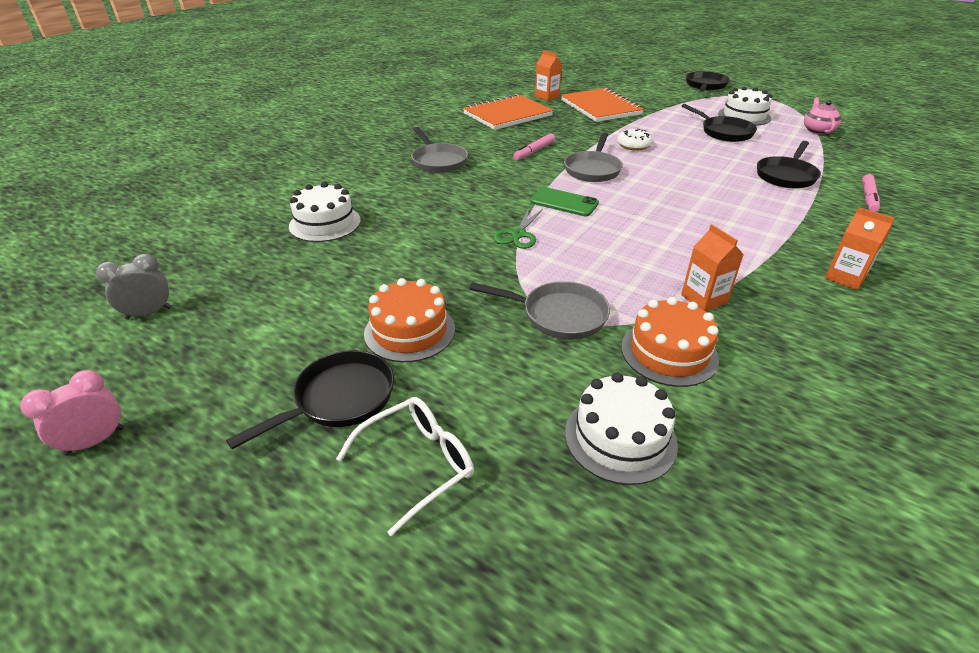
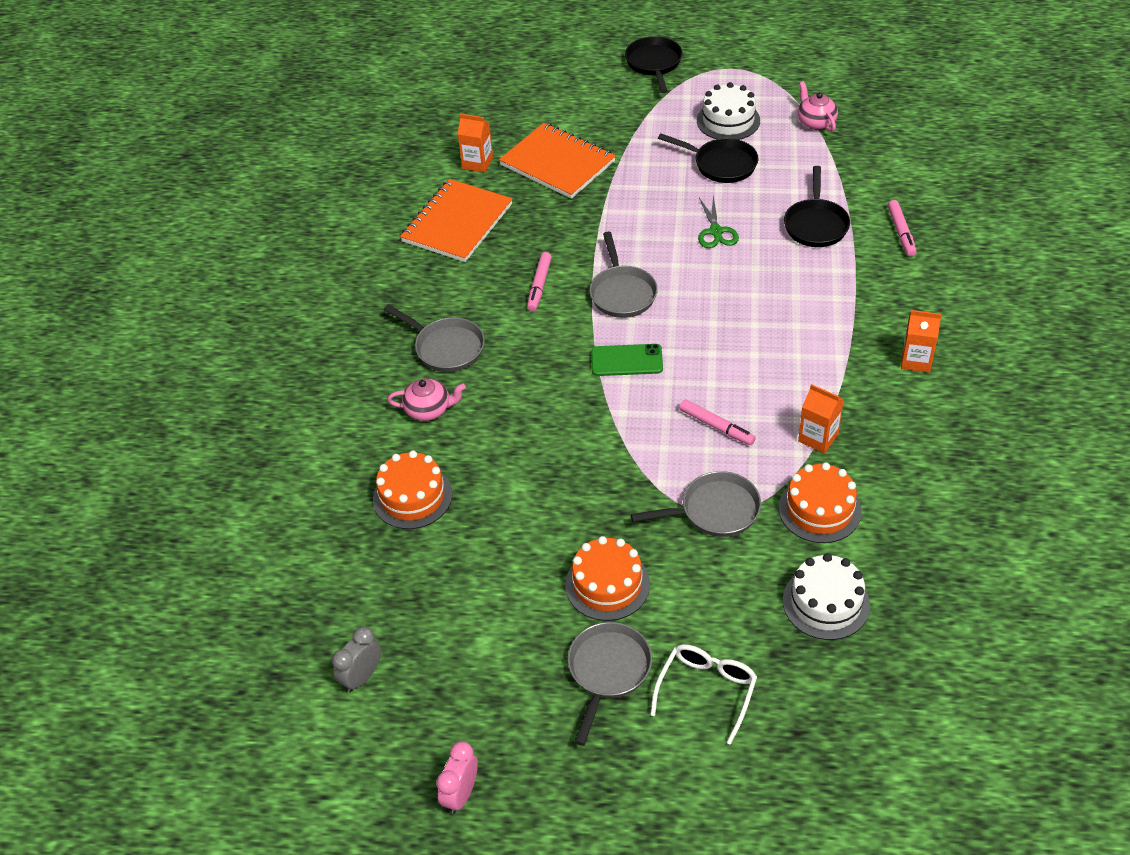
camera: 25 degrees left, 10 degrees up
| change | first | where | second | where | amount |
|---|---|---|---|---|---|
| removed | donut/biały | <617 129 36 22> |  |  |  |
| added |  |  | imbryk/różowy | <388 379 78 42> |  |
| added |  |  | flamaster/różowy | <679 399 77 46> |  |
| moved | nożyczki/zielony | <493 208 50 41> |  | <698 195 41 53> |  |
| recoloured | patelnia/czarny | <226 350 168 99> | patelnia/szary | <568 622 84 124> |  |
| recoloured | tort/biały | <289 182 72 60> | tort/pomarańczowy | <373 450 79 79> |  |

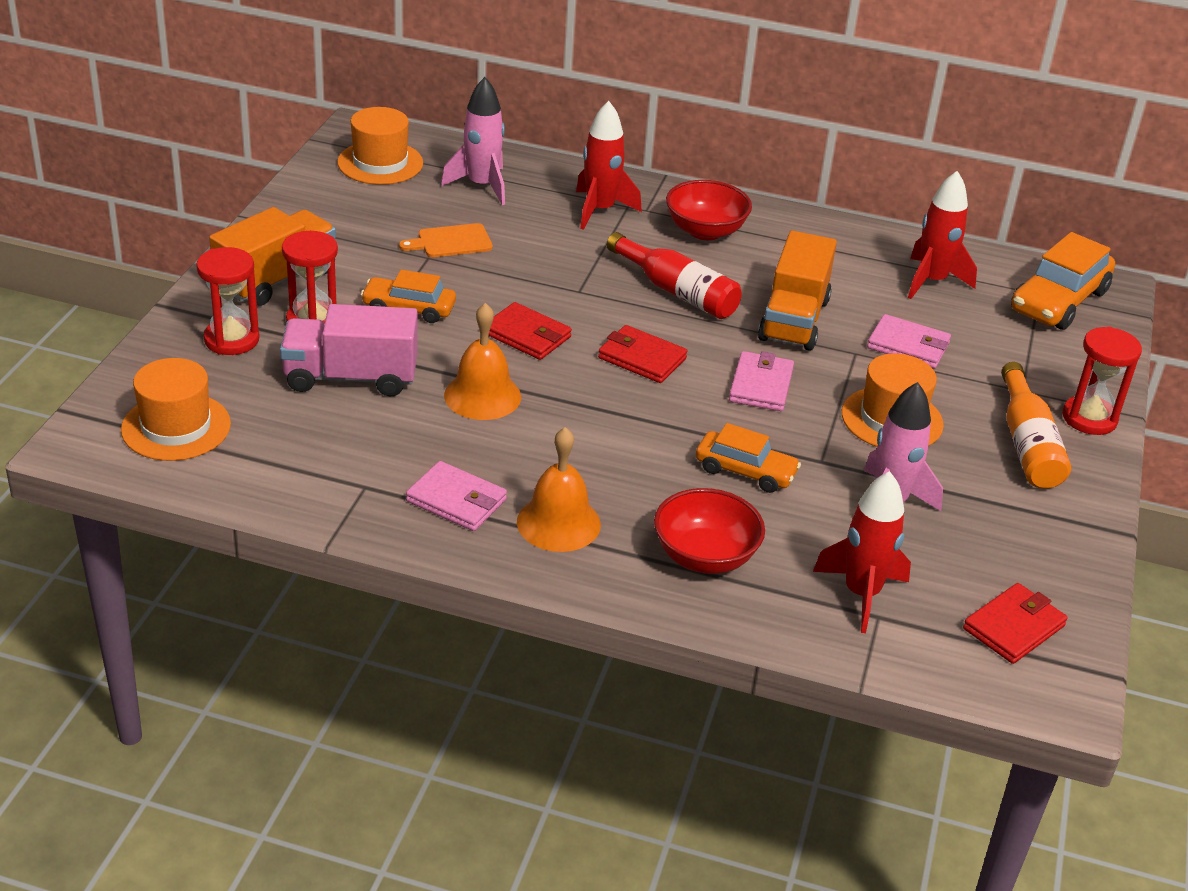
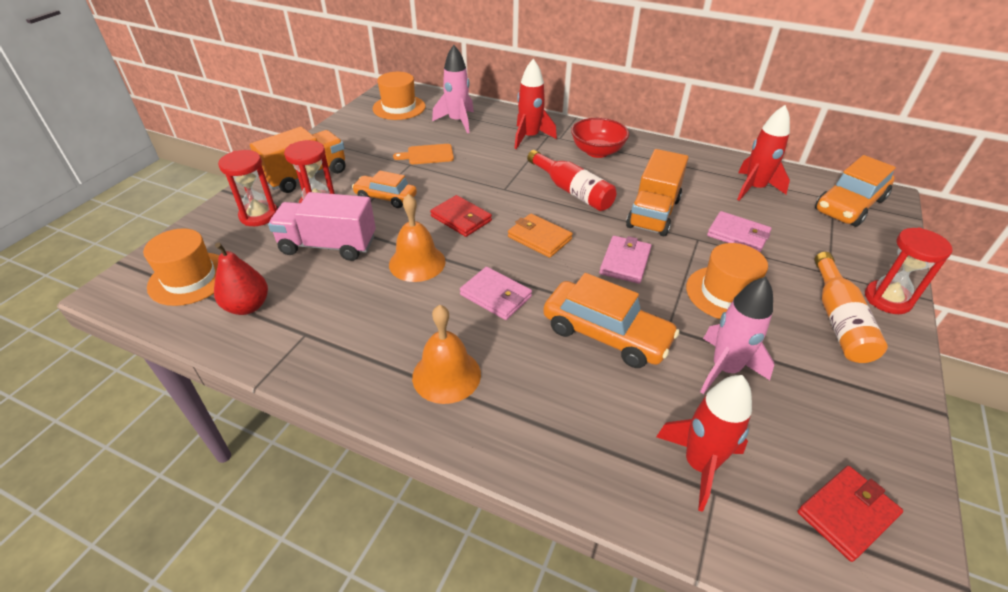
camera: 10 degrees right, 5 degrees up
| change | first | where | second | where | amount |
|---|---|---|---|---|---|
| removed | miska/czerwony | <654 488 111 86> |  |  |  |
| added |  |  | gruszka/czerwony | <214 242 54 73> |  |
| moved | portfel/różowy | <406 461 101 70> |  | <460 267 72 53> |  |
| recoloured | portfel/czerwony | <598 325 89 58> | portfel/pomarańczowy | <508 214 65 44> |  |
| resized | samochód/pomarańczowy | <696 423 105 70> |  | <543 273 136 95> | x1.58 |

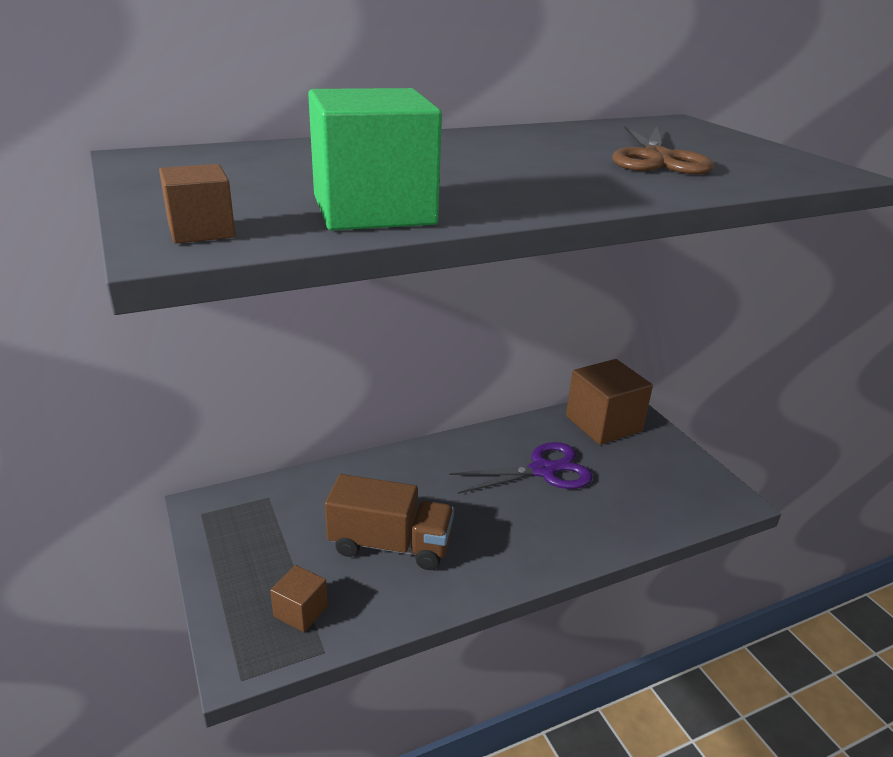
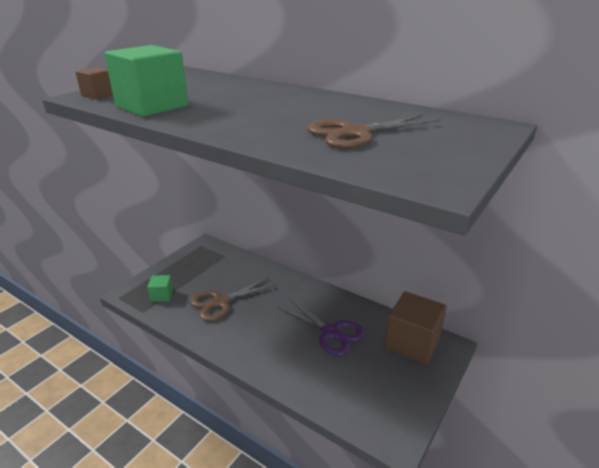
camera: 60 degrees right, 0 degrees up
| change | first | where | second | where | amount |
|---|---|---|---|---|---|
| replaced | ciężarówka/brązowy | <325 474 129 96> | nożyczki/brązowy | <190 277 87 44> |  |
| recoloured | sześcian/brązowy | <270 565 58 67> | sześcian/zielony | <147 275 26 27> |  |

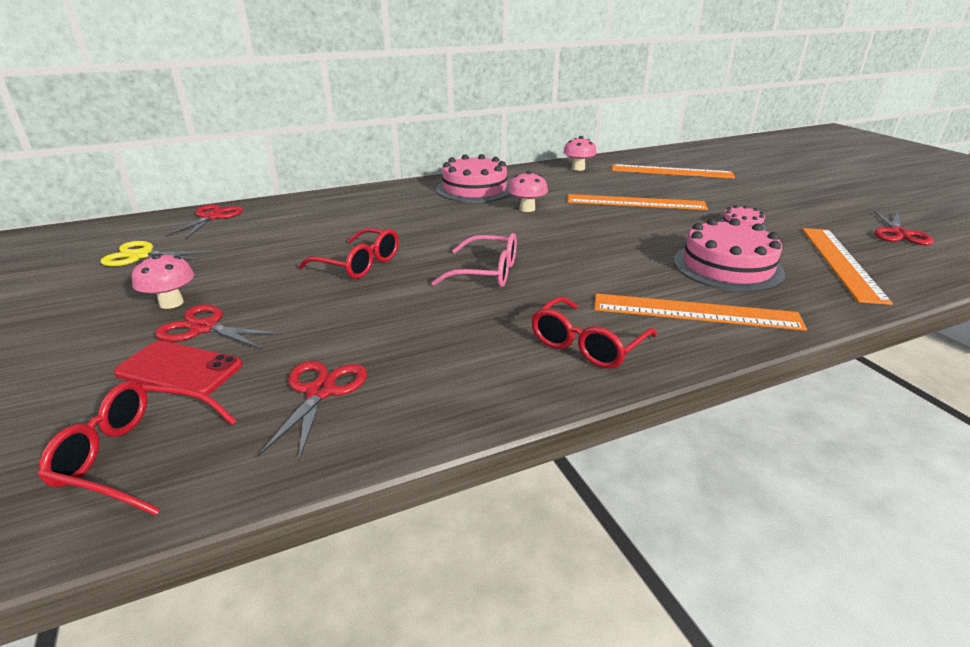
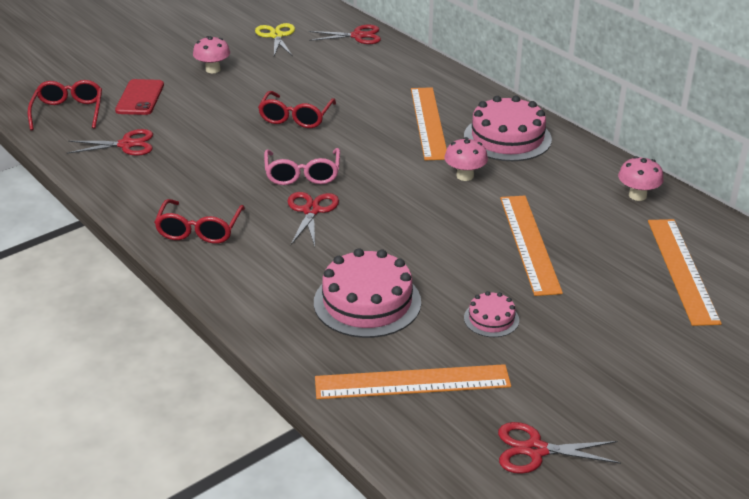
camera: 75 degrees right, 5 degrees up
| change | first | where | second | where | amount |
|---|---|---|---|---|---|
| moved | nożyczki/czerwony | <155 304 128 45> |  | <288 192 51 54> |  |
| moved | linijka/pomarańczowy | <595 293 212 38> |  | <411 87 36 73> |  |
| turned | okulary/czerwony | <531 297 126 72> |  | <154 199 91 45> | 105 degrees counterclockwise |

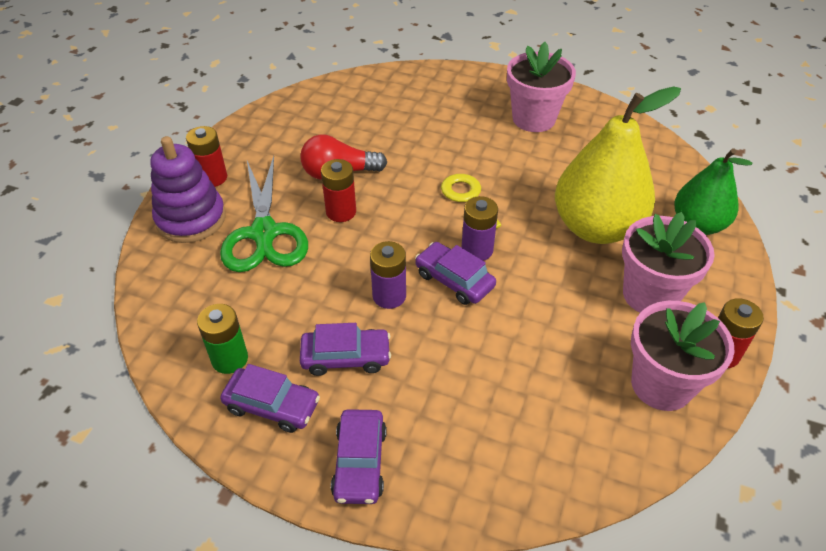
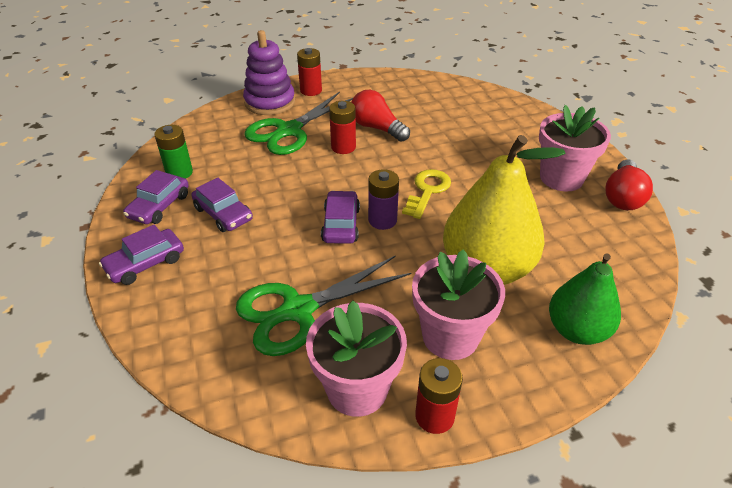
camera: 50 degrees right, 5 degrees down
| change | first | where | second | where | amount |
|---|---|---|---|---|---|
| removed | bateria/fioletowy | <370 241 36 68> |  |  |  |
| added |  |  | nożyczki/zielony | <236 256 175 100> |  |
| added |  |  | żarówka/czerwony | <605 160 48 50> |  |
| turned | samochód/fioletowy | <220 364 100 69> |  | <123 170 66 54> | 45 degrees clockwise |

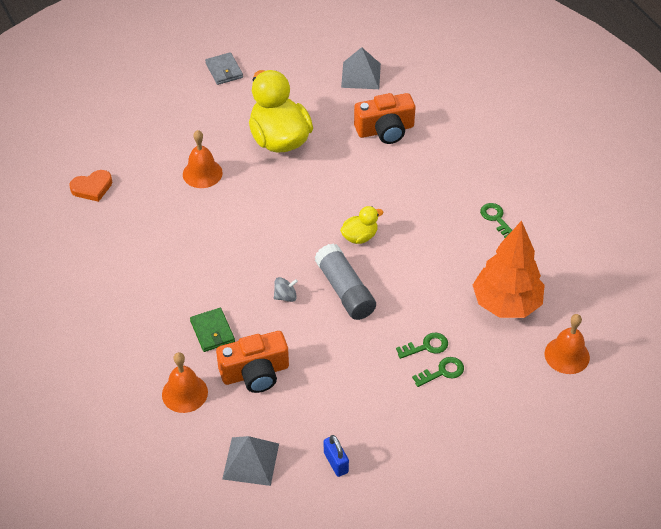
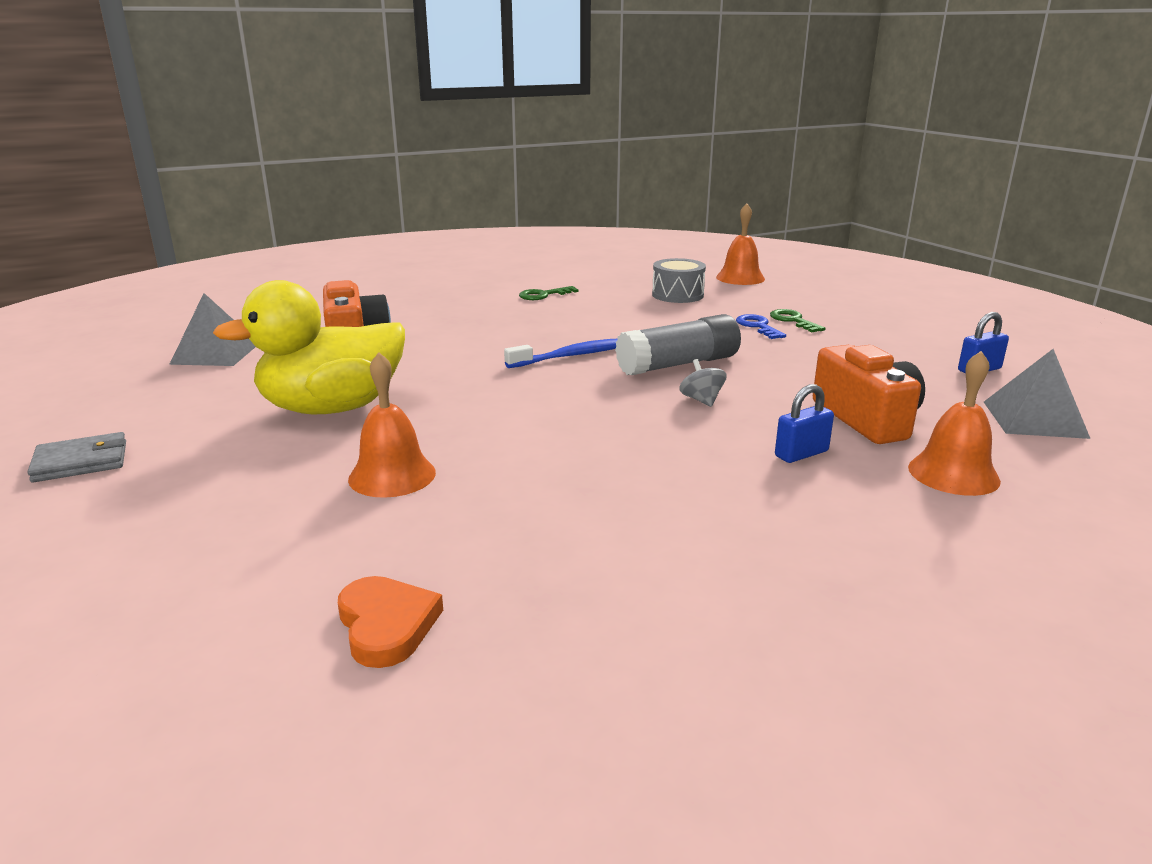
camera: 90 degrees left, 25 degrees down
| change | first | where | second | where | amount |
|---|---|---|---|---|---|
| replaced | portfel/zielony | <190 308 45 44> | kłódka/niebieski | <775 384 59 79> |  |
| replaced | kaczka/żółty | <340 206 44 38> | szczoteczka do zębów/niebieski | <504 339 113 29> |  |
| replaced | drzewko/pomarańczowy | <473 221 72 97> | bęben/szary | <652 258 54 45> |  |
| recoloured | klucz/zielony | <396 333 52 26> | klucz/niebieski | <736 314 50 25> |  |

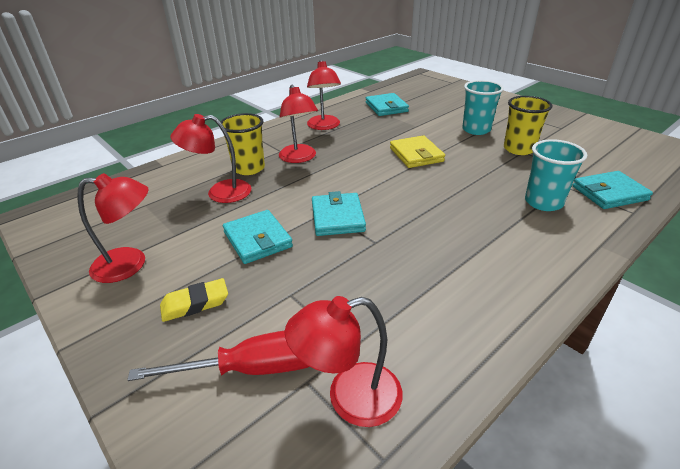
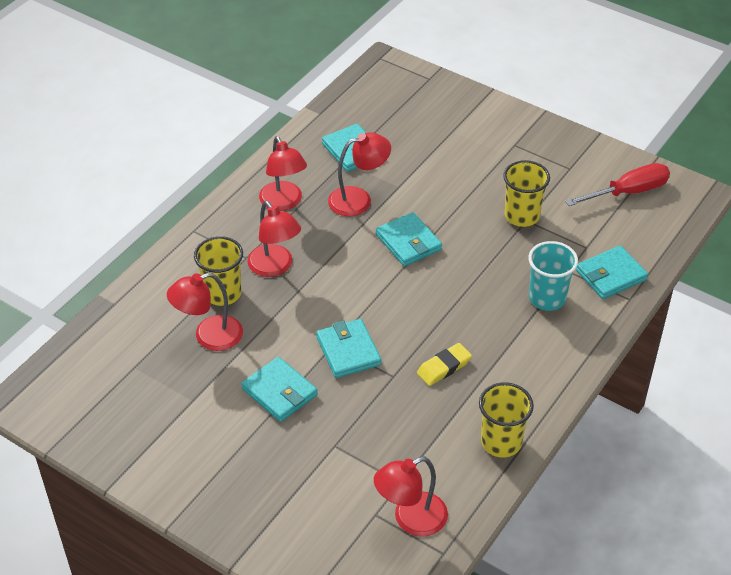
camera: 15 degrees left, 10 degrees up
| change | first | where | second | where | amount |
|---|---|---|---|---|---|
| removed | szklanka/turkusowy | <462 80 42 55> |  |  |  |
| added |  |  | szklanka/żółty | <479 382 55 75> |  |
| moved | lampka/czerwony | <78 173 71 110> |  | <328 132 63 84> |  |
| moved | śrubokręt/czerwony | <127 330 182 51> |  | <565 163 105 43> |  |
| moved | gumka do mazania/żółty | <160 278 68 44> |  | <417 343 55 43> |  |
| recoloured | portfel/żółty | <390 135 55 33> | portfel/turkusowy | <376 212 66 54> |  |

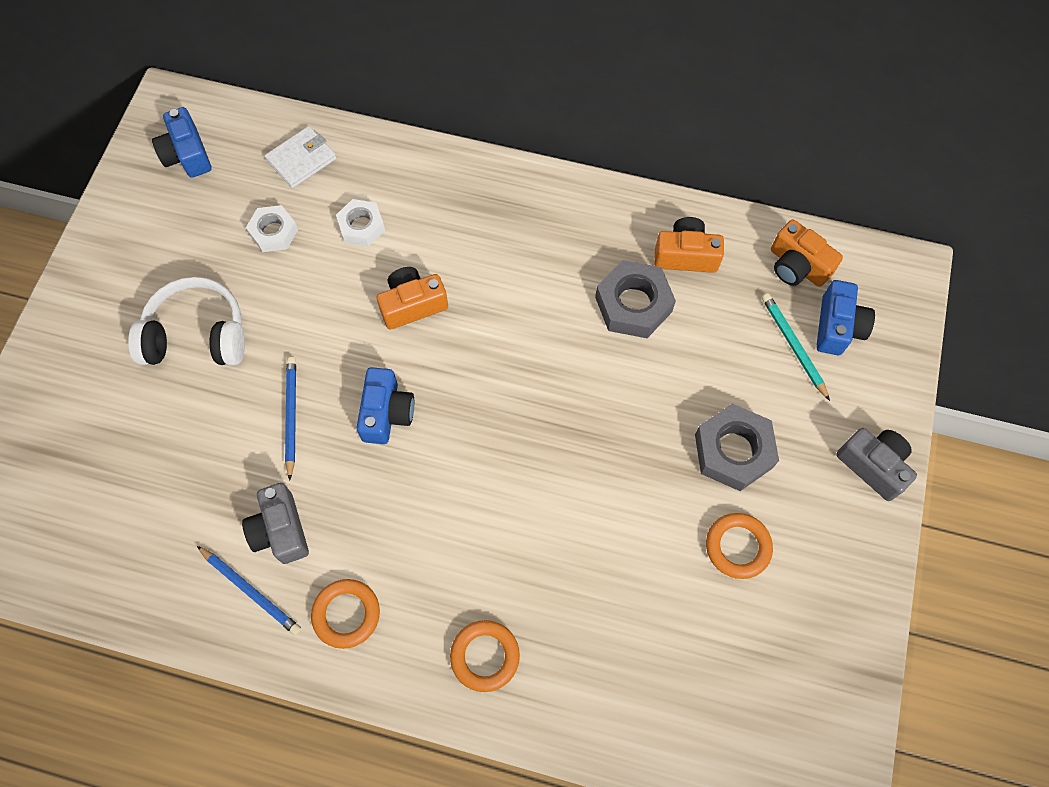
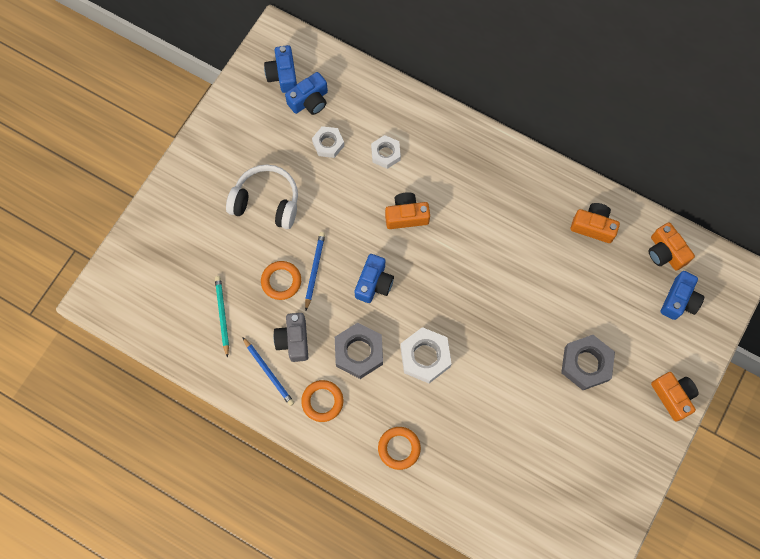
camera: 15 degrees right, 5 degrees up
| change | first | where | second | where | amount |
|---|---|---|---|---|---|
| removed | portfel/biały | <265 126 72 62> |  |  |  |
| added |  |  | aparat fotograficzny/niebieski | <285 72 43 43> |  |
| added |  |  | nakrętka/biały | <400 327 52 56> |  |
| moved | nakrętka/szary | <595 260 81 78> |  | <335 323 48 56> |  |
| moved | pierścień/pomarańczowy | <706 513 67 66> |  | <261 261 40 39> |  |
| moved | ołówek/turkusowy | <762 293 68 108> |  | <215 276 14 82> |  |
| recoloured | aparat fotograficzny/szary | <836 428 81 73> | aparat fotograficzny/pomarańczowy | <651 372 48 50> |  |

